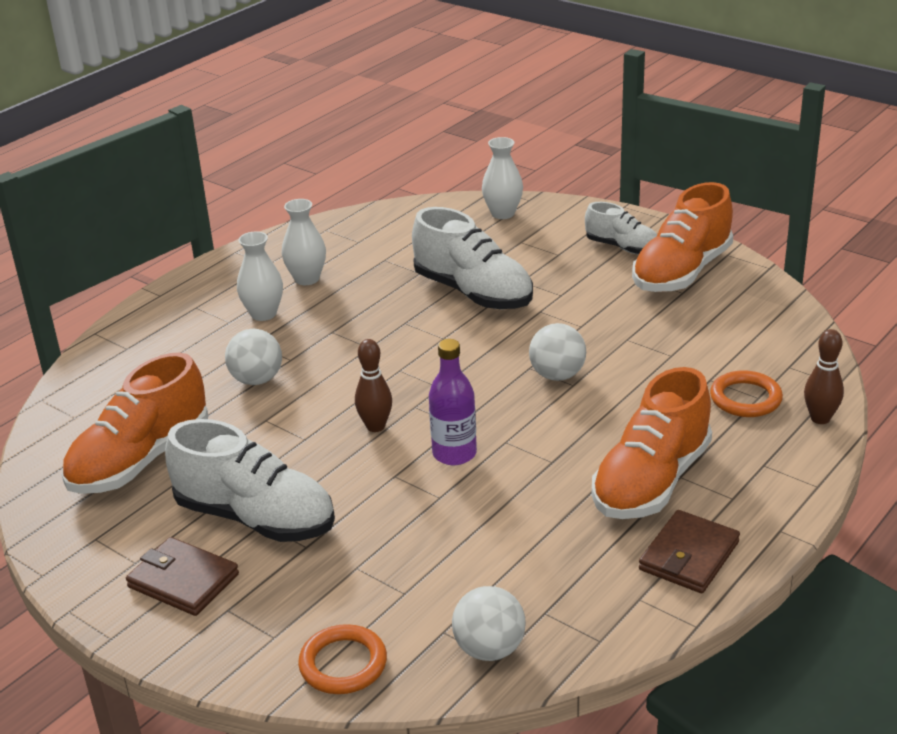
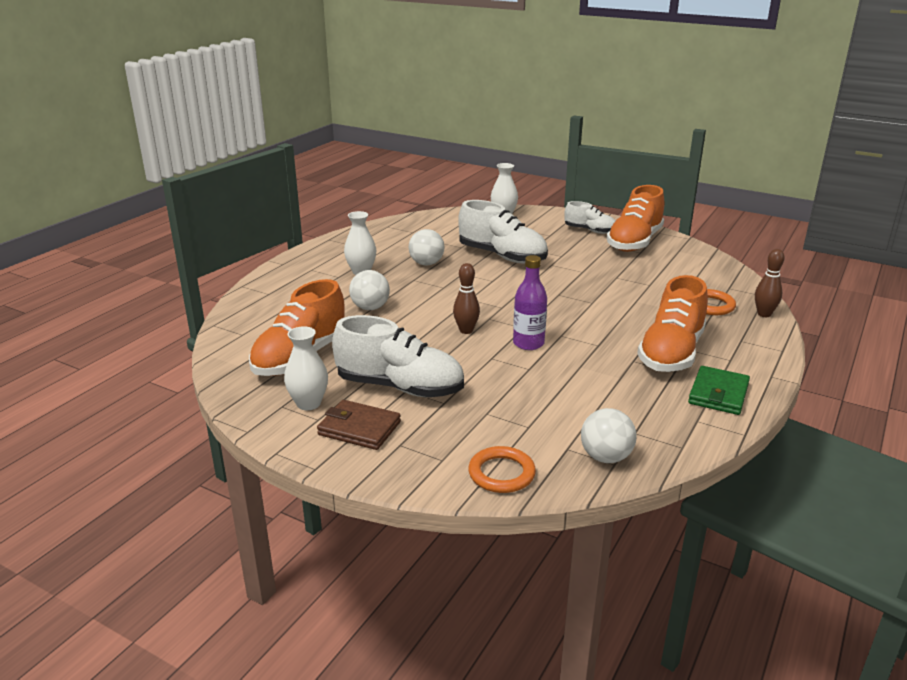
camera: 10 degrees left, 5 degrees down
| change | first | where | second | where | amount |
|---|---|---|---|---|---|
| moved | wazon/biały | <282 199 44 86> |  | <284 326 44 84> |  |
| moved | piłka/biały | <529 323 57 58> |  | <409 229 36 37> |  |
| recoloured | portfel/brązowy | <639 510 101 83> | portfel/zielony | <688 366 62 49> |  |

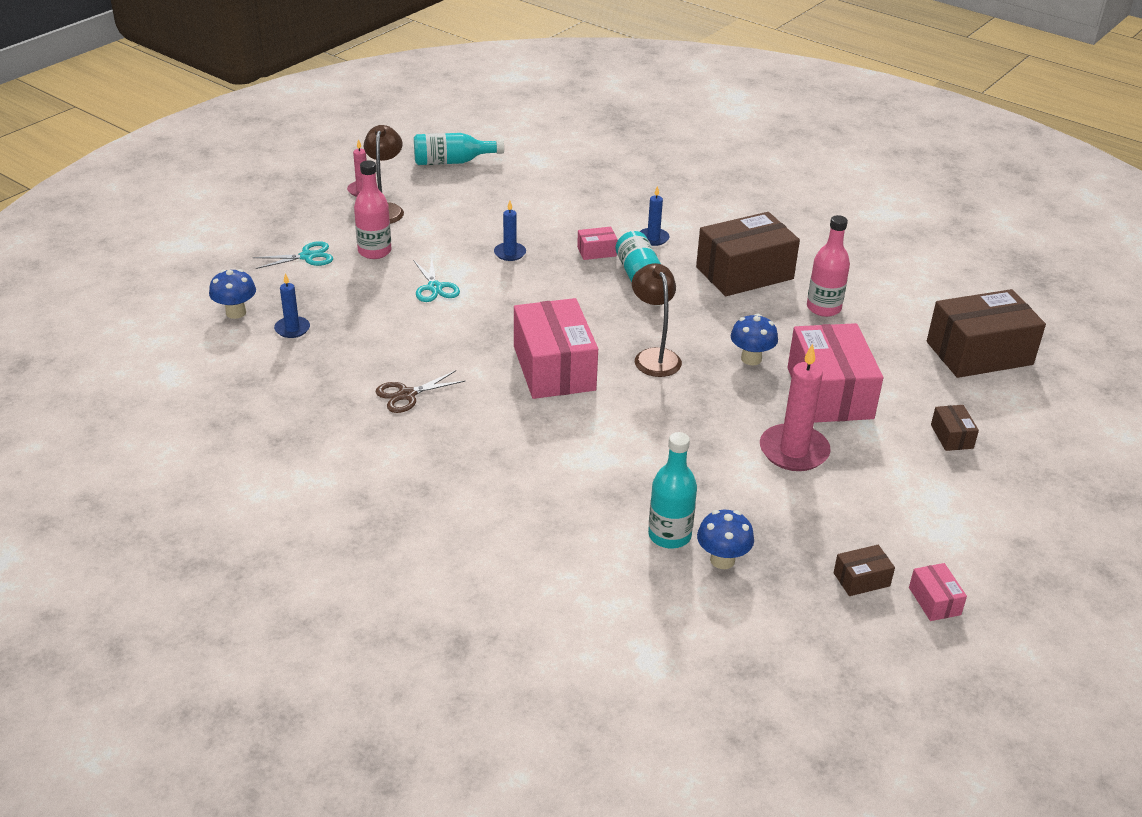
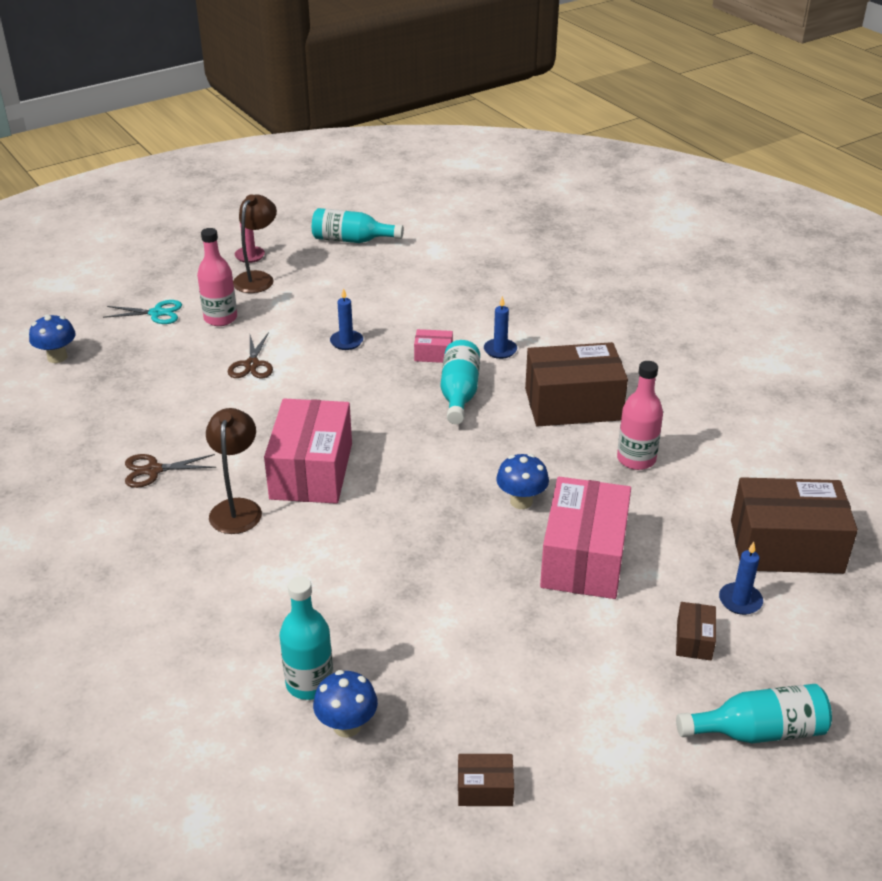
camera: 20 degrees right, 0 degrees up
| change | first | where | second | where | amount |
|---|---|---|---|---|---|
| removed | świeca/różowy | <760 343 71 128> |  |  |  |
| removed | pudełko/różowy | <909 563 58 58> |  |  |  |
| added |  |  | butelka/turkusowy | <676 684 156 59> |  |
| moved | świeca/niebieski | <274 273 36 65> |  | <719 542 44 73> |  |
| moved | lampka/brązowy | <632 263 50 114> |  | <206 408 56 126> |  |
| recoloured | nożyczki/turkusowy | <413 257 47 45> | nożyczki/brązowy | <228 332 45 46> |  |

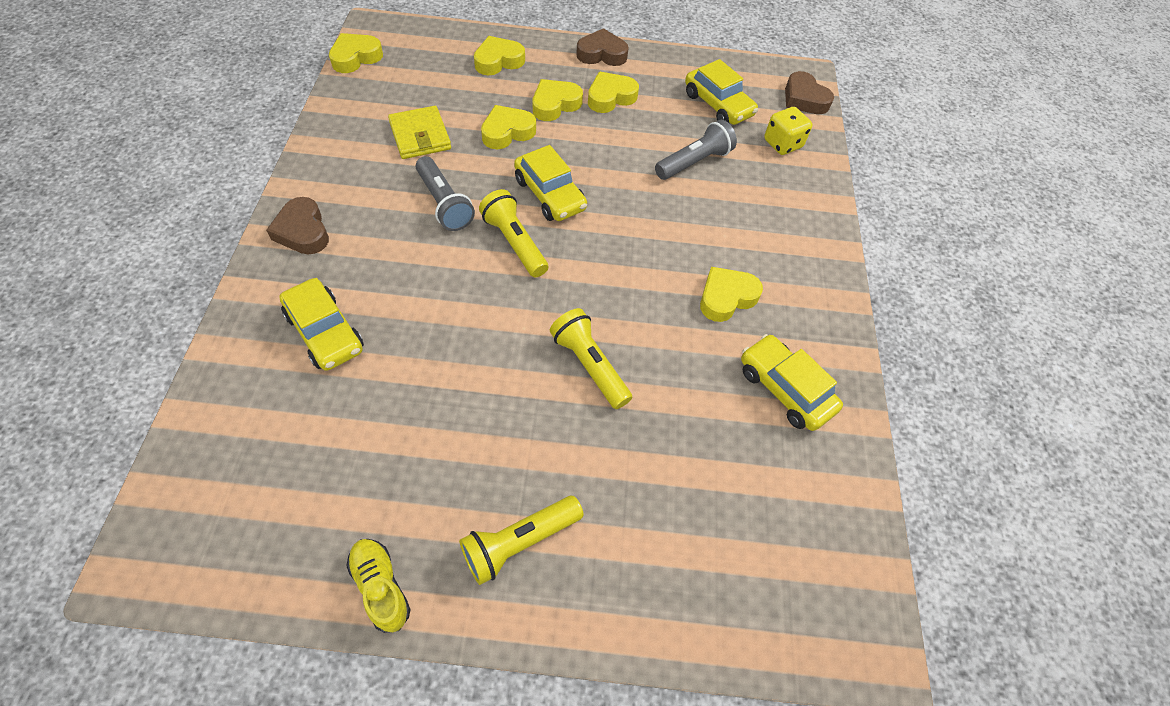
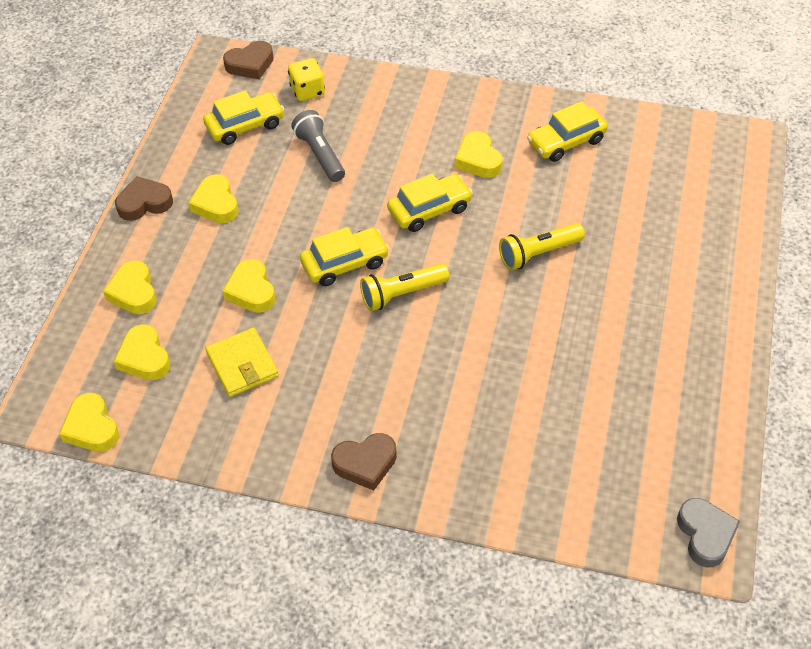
camera: 75 degrees left, 5 degrees down
| change | first | where | second | where | amount |
|---|---|---|---|---|---|
| removed | but/żółty | <346 539 65 94> |  |  |  |
| removed | latarka/szary | <416 156 59 75> |  |  |  |
| removed | latarka/żółty | <459 496 125 89> |  |  |  |
| added |  |  | serce/szary | <677 498 63 69> |  |
| moved | samochód/żółty | <279 278 85 93> |  | <387 174 86 58> |  |
| moved | serce/żółty | <533 79 50 42> |  | <114 324 57 56> |  |
| turned | portfel/żółty | <388 106 63 53> |  | <205 328 74 69> | 75 degrees clockwise |
| turned | serce/brązowy | <576 28 53 38> |  | <115 176 58 45> | 60 degrees clockwise |

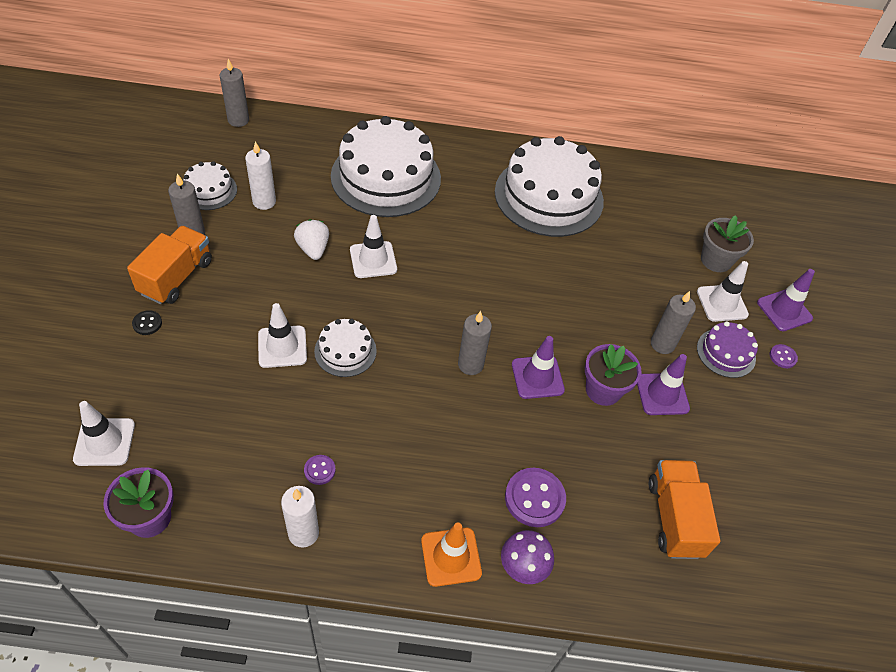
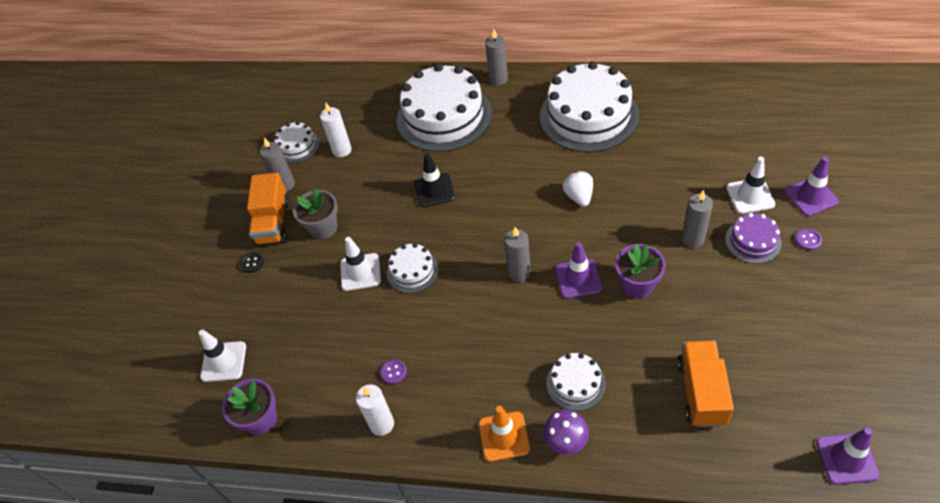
camera: 15 degrees right, 0 degrees up
| change | first | where | second | where | amount |
|---|---|---|---|---|---|
| moved | świeca/szary | <220 59 29 68> |  | <485 29 23 57> |  |
| moved | truskawka/biały | <294 219 35 41> |  | <562 171 31 36> |  |
| moved | pachołek/fioletowy | <637 354 53 61> |  | <816 428 64 57> |  |
| moved | doniczka/szary | <701 215 53 57> |  | <293 189 45 50> |  |
| replaced | guzik/fioletowy | <505 468 61 59> | tort/biały | <546 353 60 58> |  |
| recoloured | pachołek/biały | <350 215 47 63> | pachołek/czarny | <414 153 41 54> |  |
| turned | ciężarówka/pomarańczowy | <127 226 85 78> |  | <247 172 43 73> | 150 degrees clockwise |

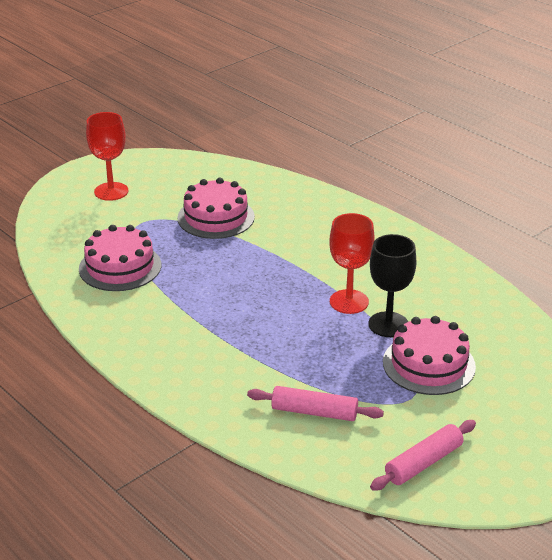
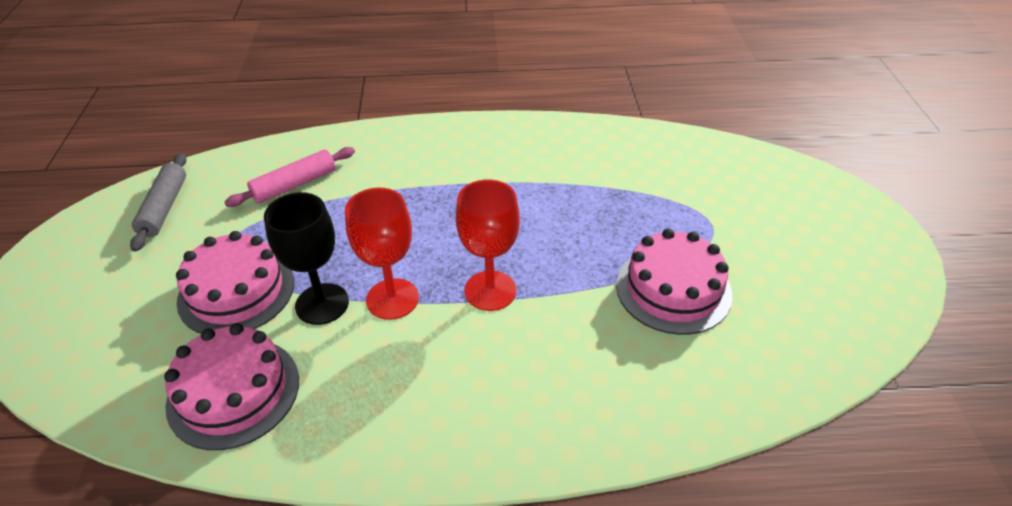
camera: 130 degrees right, 10 degrees up
| change | first | where | second | where | amount |
|---|---|---|---|---|---|
| moved | tort/różowy | <79 225 82 66> |  | <164 323 135 127> |  |
| moved | kielich/czerwony | <86 112 43 89> |  | <456 180 63 131> |  |
| recoloured | wałek do ciasta/różowy | <370 420 106 71> | wałek do ciasta/szary | <130 153 57 99> |  |

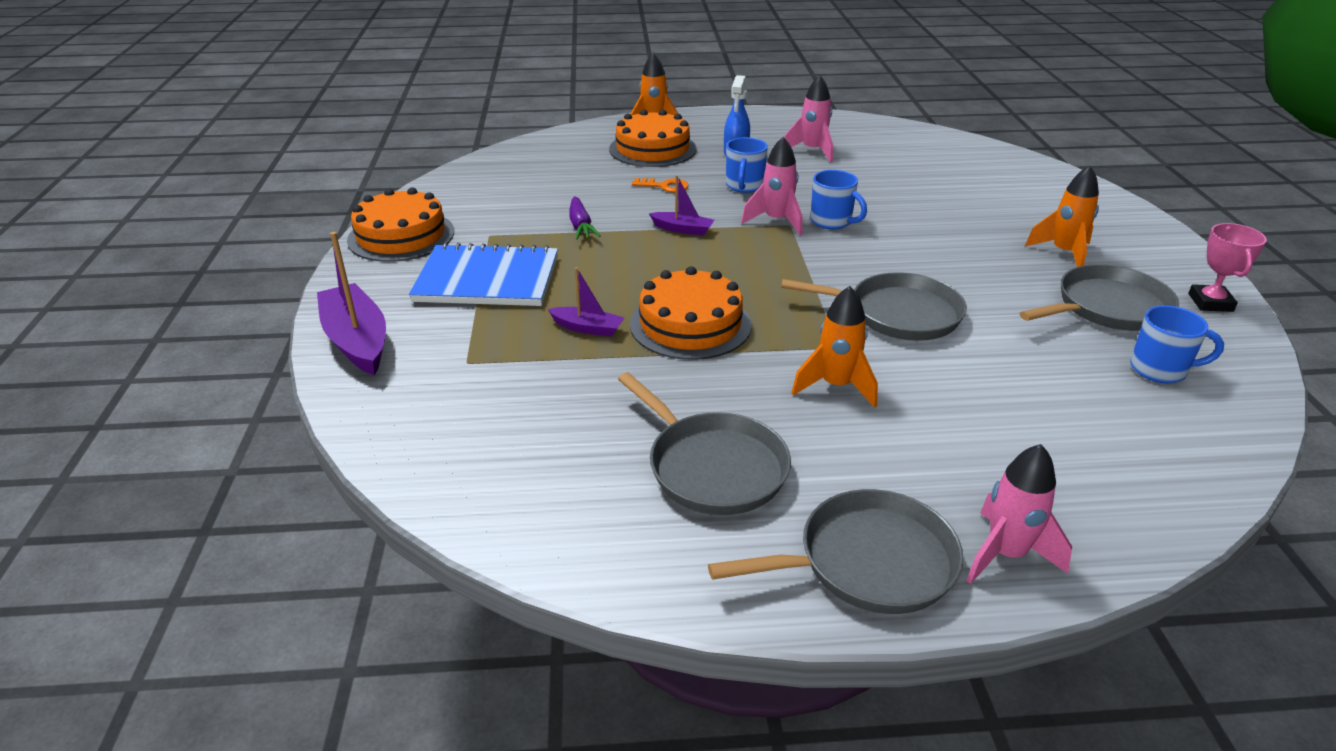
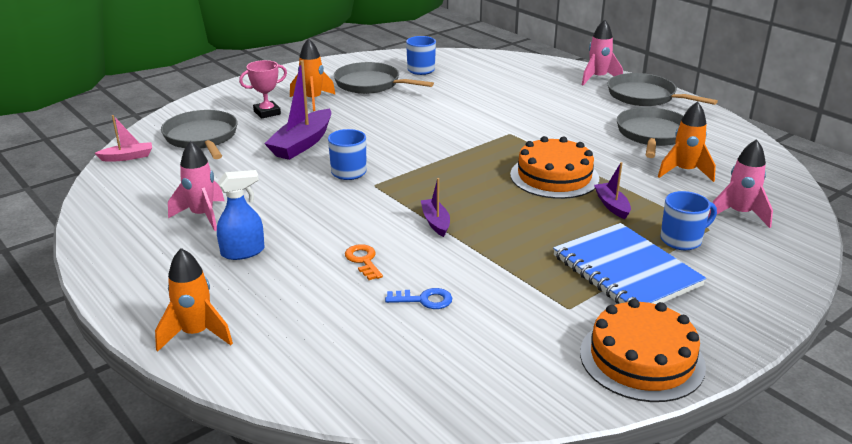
camera: 125 degrees left, 5 degrees down
| change | first | where | second | where | amount |
|---|---|---|---|---|---|
| removed | marchewka/fioletowy | <569 196 32 44> |  |  |  |
| removed | tort/pomarańczowy | <609 110 88 57> |  |  |  |
| added |  |  | łódka/różowy | <95 115 57 47> |  |
| added |  |  | klucz/niebieski | <385 288 67 21> |  |
| moved | łódka/fioletowy | <317 232 69 143> |  | <264 60 67 100> |  |
| moved | kubek/niebieski | <726 137 42 56> |  | <660 191 57 59> |  |
| moved | rakieta/różowy | <741 137 62 98> |  | <708 139 65 89> |  |
| moved | patelnia/szary | <781 272 186 69> |  | <161 110 77 49> |  |
| moved | rakieta/pomarańczowy | <792 286 86 122> |  | <658 101 58 81> |  |
| moved | puchar/różowy | <1188 223 79 89> |  | <239 60 48 59> |  |

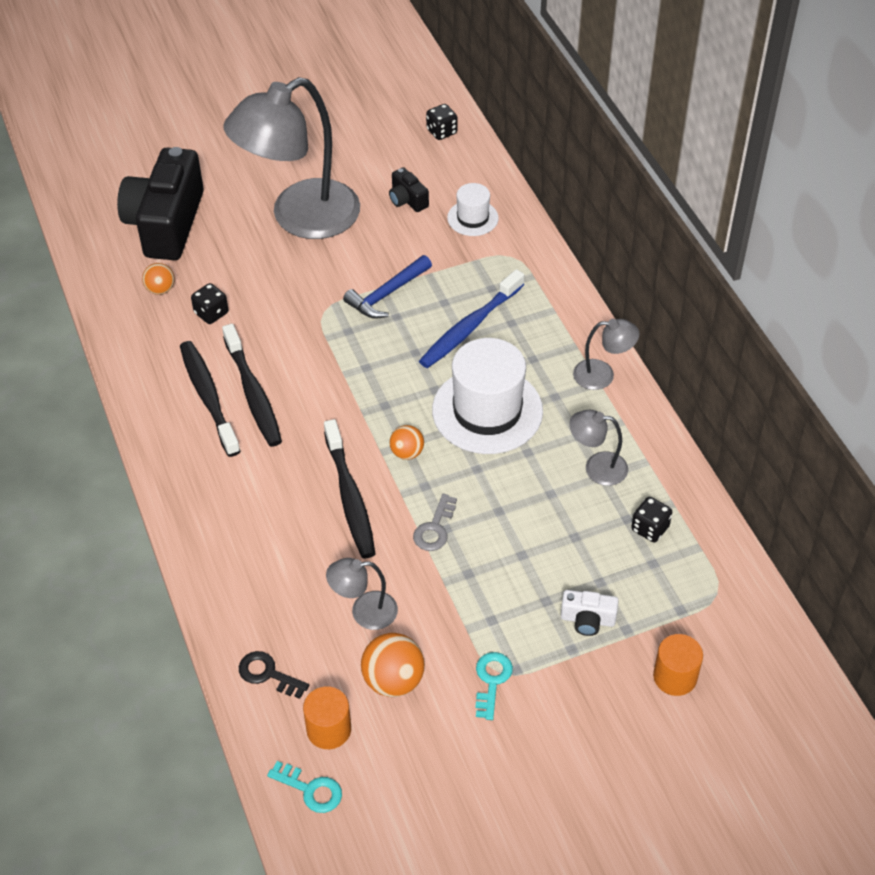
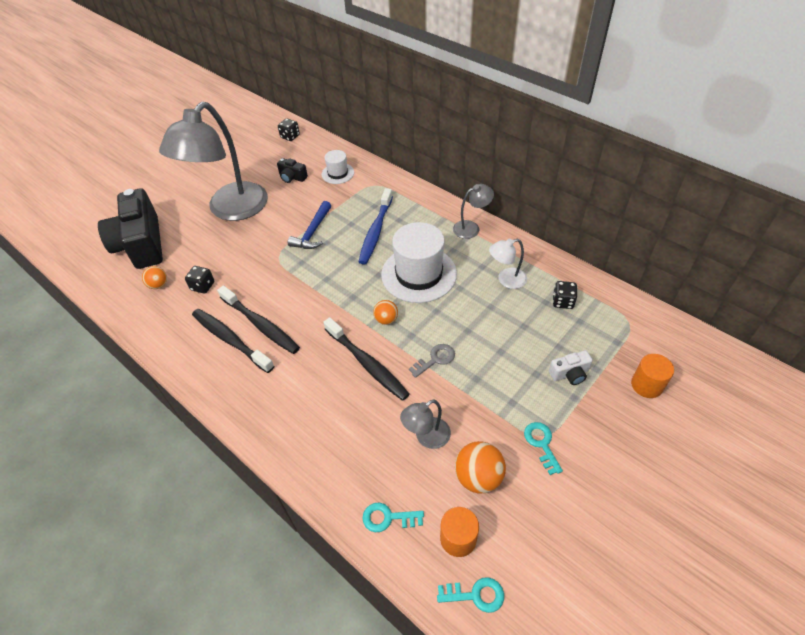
camera: 25 degrees left, 0 degrees up
| change | first | where | second | where | amount |
|---|---|---|---|---|---|
| recoloured | klucz/czarny | <239 651 70 48> | klucz/turkusowy | <362 503 62 29> |  |
| recoloured | lampka/szary | <569 410 59 76> | lampka/biały | <489 239 38 50> |  |
| turned | klucz/szary | <413 494 44 57> |  | <409 344 46 34> | 120 degrees counterclockwise |

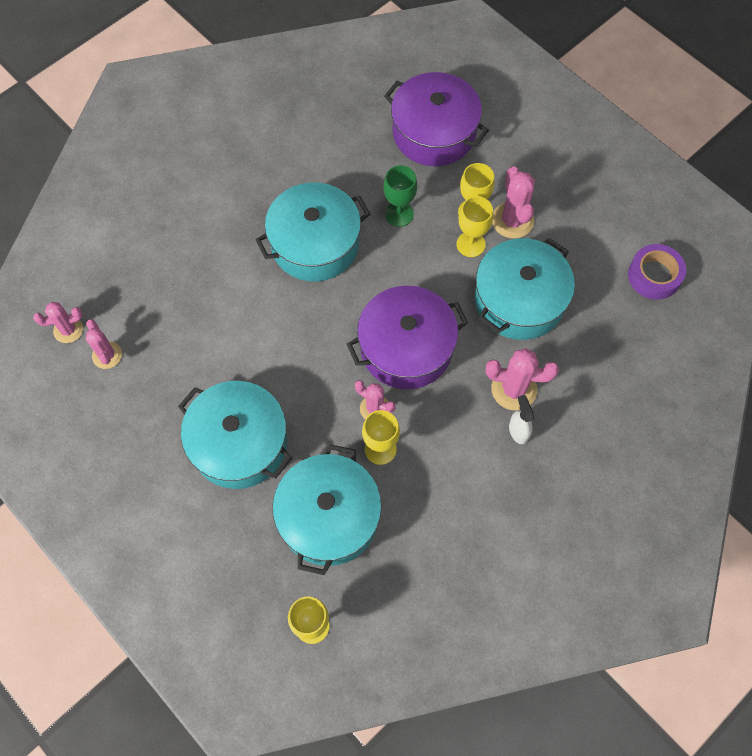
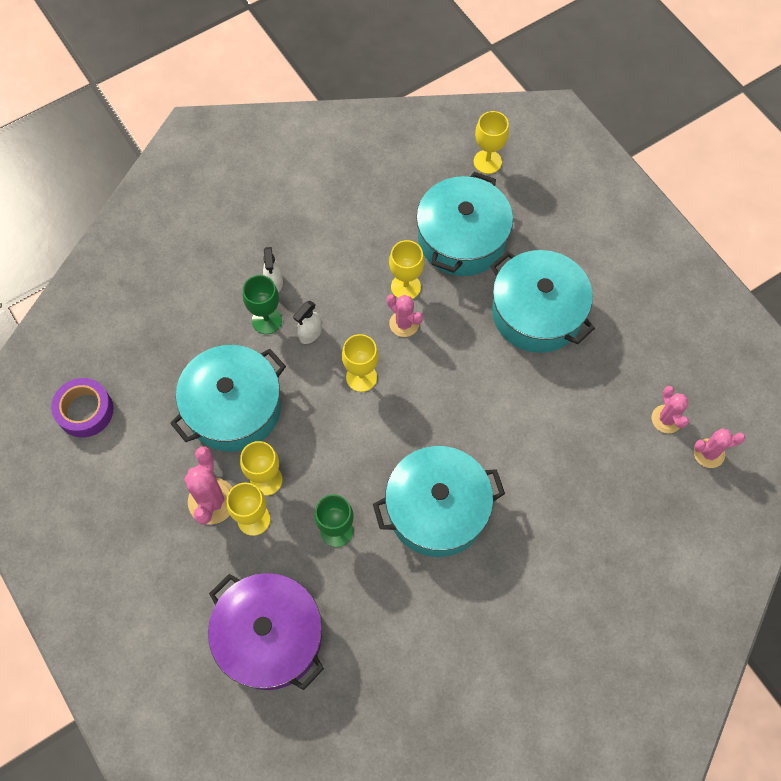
camera: 170 degrees left, 0 degrees up
| change | first | where | second | where | amount |
|---|---|---|---|---|---|
| added |  |  | spryskiwacz/biały | <293 301 29 43> |  |
| replaced | garnek/fioletowy | <347 285 121 104> | kielich/żółty | <342 334 37 58> |  |
| replaced | kaktus/różowy | <486 348 73 62> | kielich/zielony | <243 275 39 59> |  |

